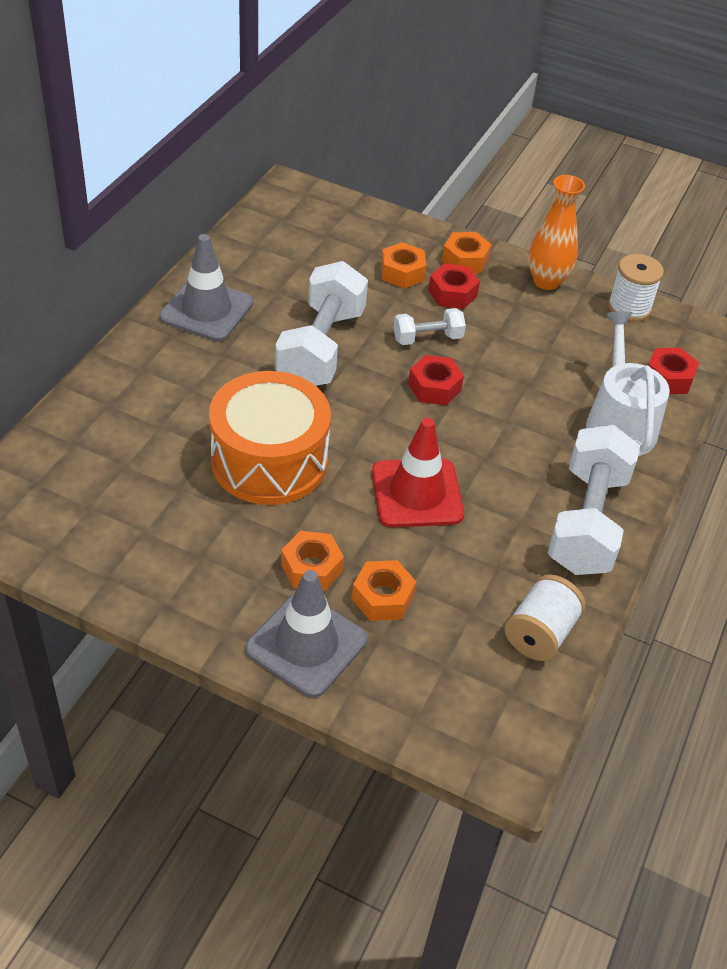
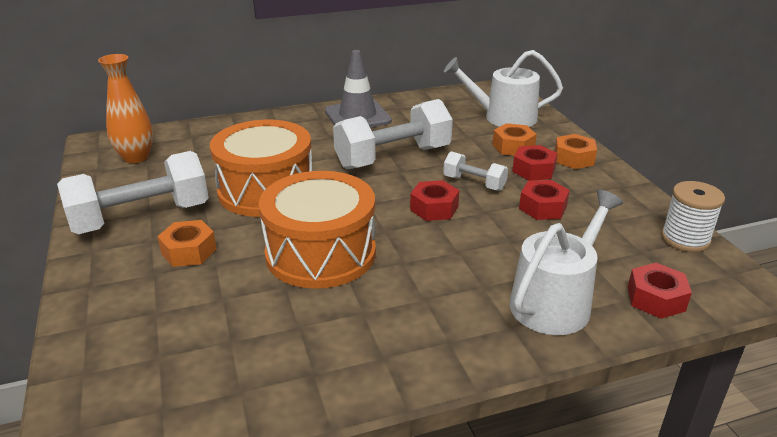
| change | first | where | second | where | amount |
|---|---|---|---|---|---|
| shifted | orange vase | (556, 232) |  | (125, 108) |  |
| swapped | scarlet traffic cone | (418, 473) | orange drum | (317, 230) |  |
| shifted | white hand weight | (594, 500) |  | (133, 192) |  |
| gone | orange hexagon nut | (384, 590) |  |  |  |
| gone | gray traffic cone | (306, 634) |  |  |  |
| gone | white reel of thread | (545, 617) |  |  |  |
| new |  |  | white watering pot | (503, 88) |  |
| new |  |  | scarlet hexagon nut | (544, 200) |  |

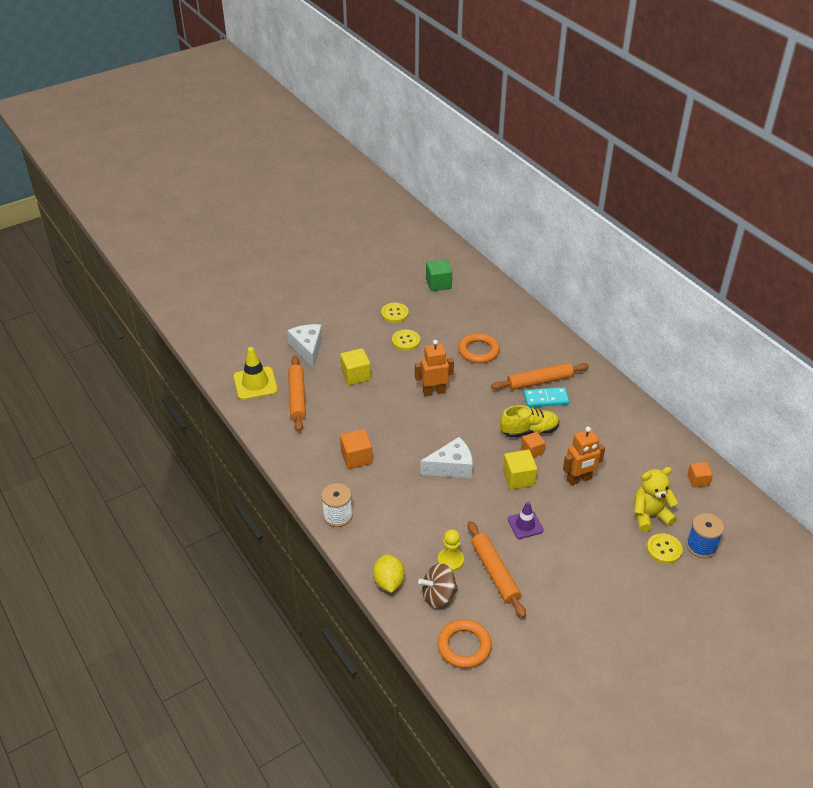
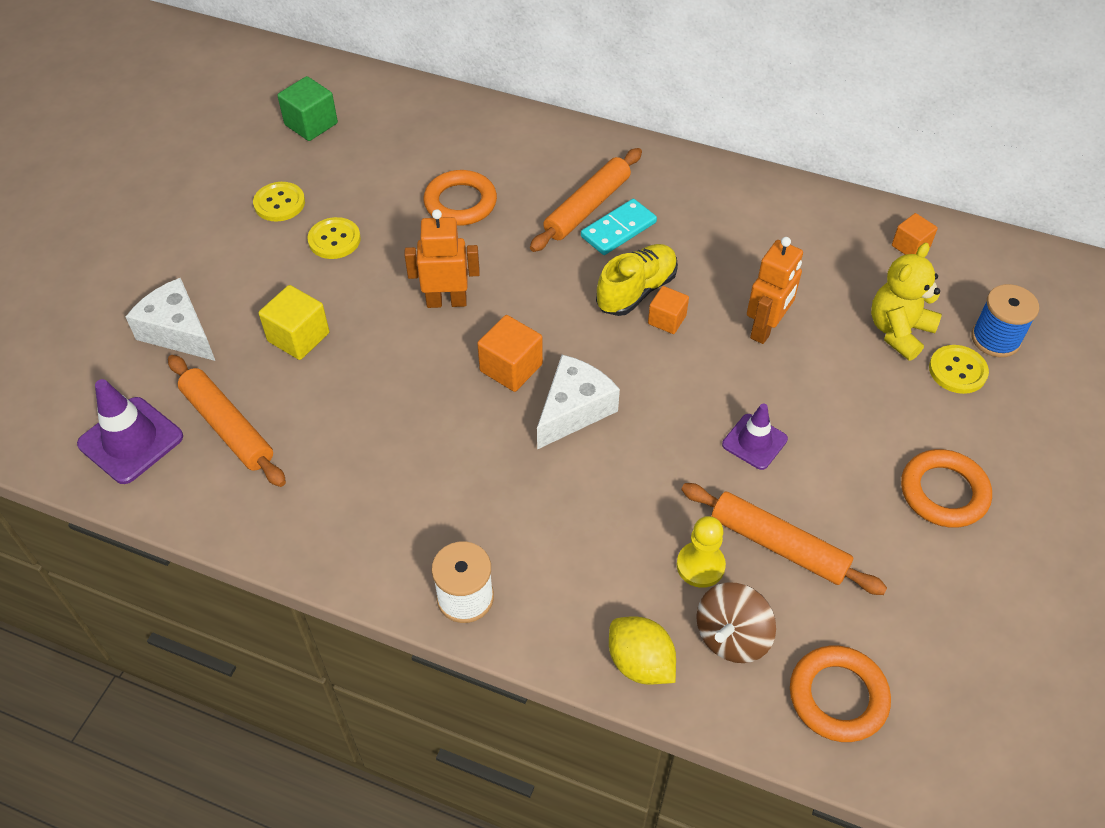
| change | first | where | second | where | amount |
|---|---|---|---|---|---|
| rotated | orange robot figure | (434, 368) |  | (442, 258) | 45 degrees clockwise |
| repainted | yellow traffic cone | (255, 373) | purple traffic cone | (130, 431) |  |
| shifted | orange block | (356, 449) |  | (510, 353) |  |
| gone | yellow block | (520, 470) |  |  |  |
| new |  |  | orange hoop | (946, 488) |  |

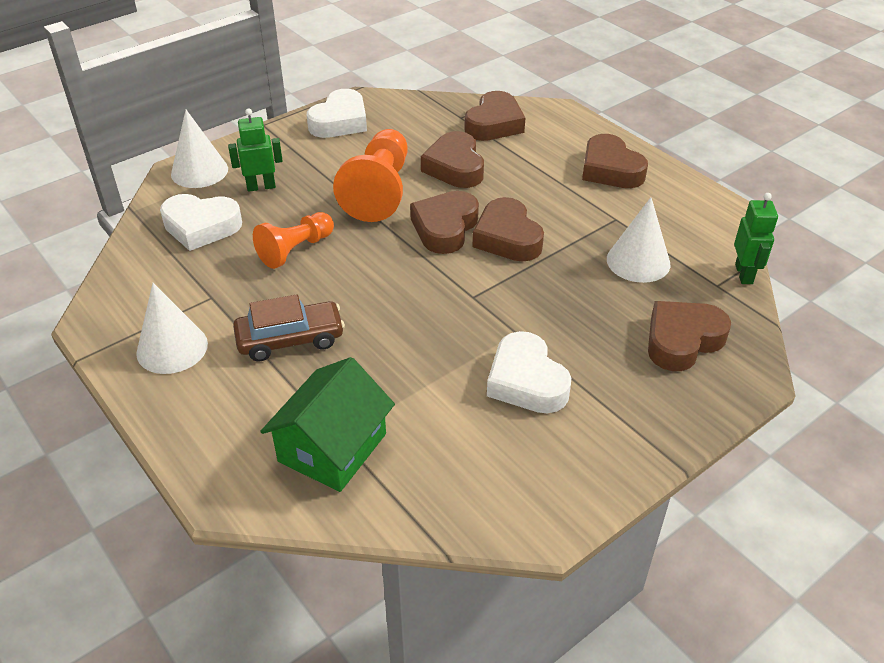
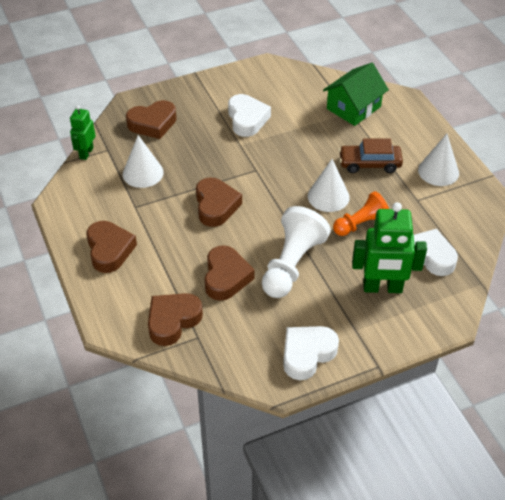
| change | first | where | second | where | amount |
|---|---|---|---|---|---|
| scaled | leaf-green robot figure | (255, 150) |  | (389, 247) | x1.73 |
| shifted | white cone shape | (199, 149) |  | (329, 185) |  |
| repainted | orange chess pawn | (370, 175) | white chess pawn | (296, 252) |  |
| gone | russet heart shape | (444, 222) |  |  |  |

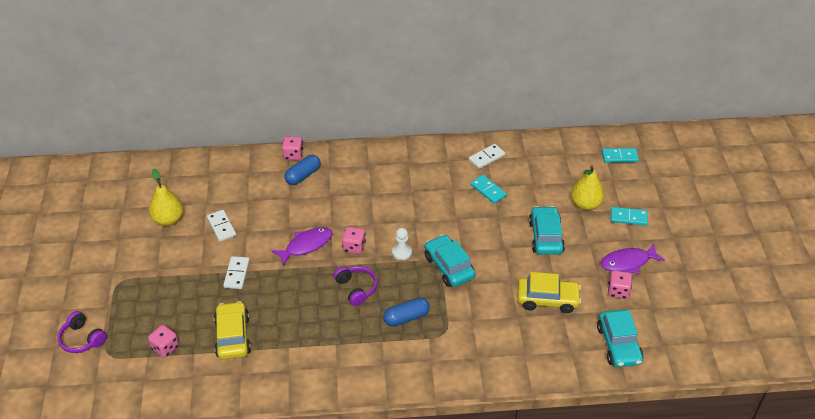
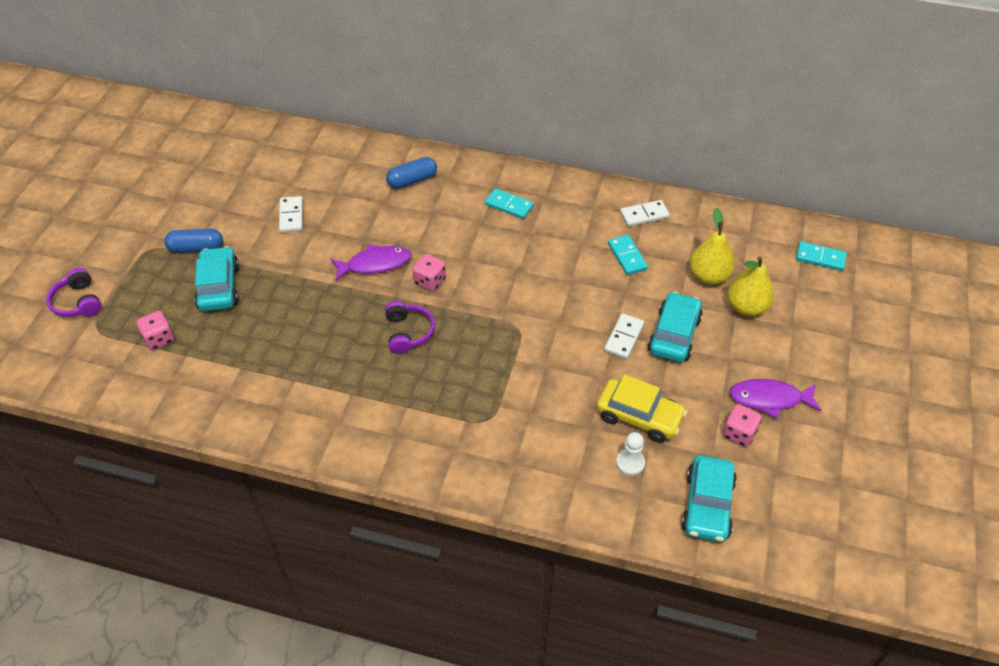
| change | first | where | second | where | amount |
|---|---|---|---|---|---|
| gone | rose-pink die | (292, 148) |  |  |  |
| shifted | yellow pear | (166, 197) |  | (712, 246) |  |
| shifted | turquoise domino piece | (629, 216) |  | (509, 203) |  |
| shifted | white chess pawn | (402, 244) |  | (630, 454) |  |
| shifted | turquoise automobile | (450, 260) |  | (216, 278) |  |
| shifted | white domino piece | (236, 272) |  | (624, 336) |  |
| shifted | cobalt capsule | (406, 312) |  | (193, 241) |  |
| gone | yellow automobile | (232, 330) |  |  |  |

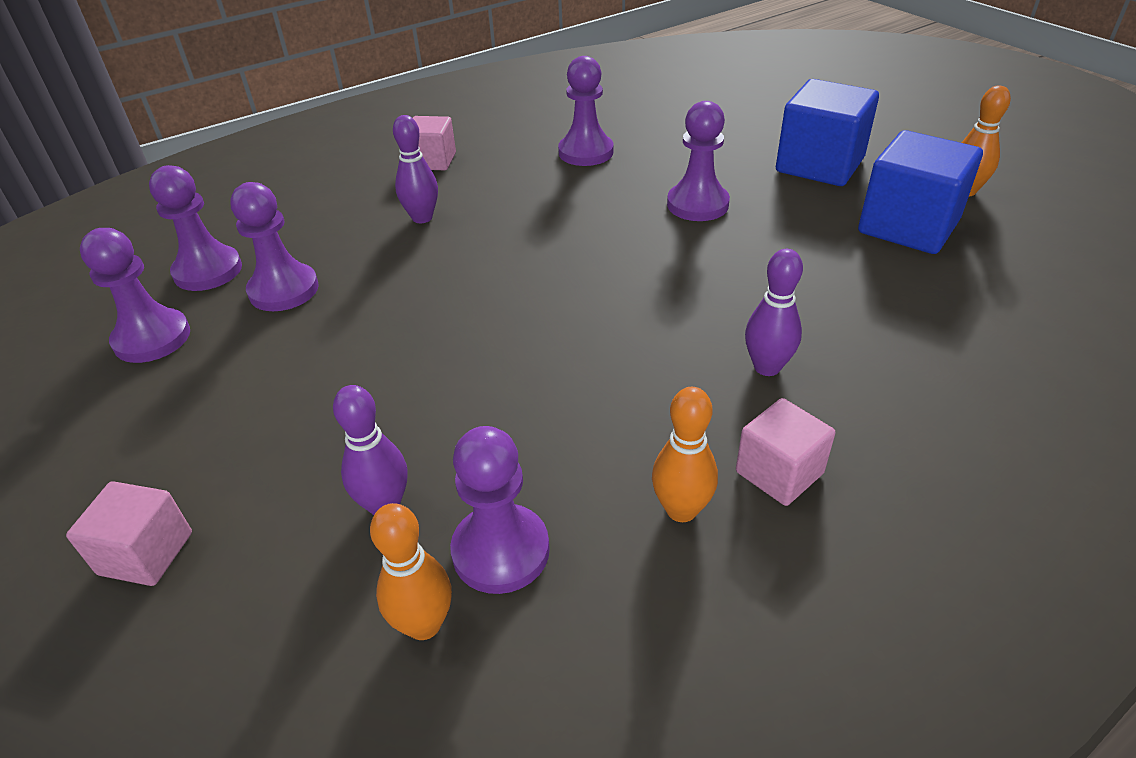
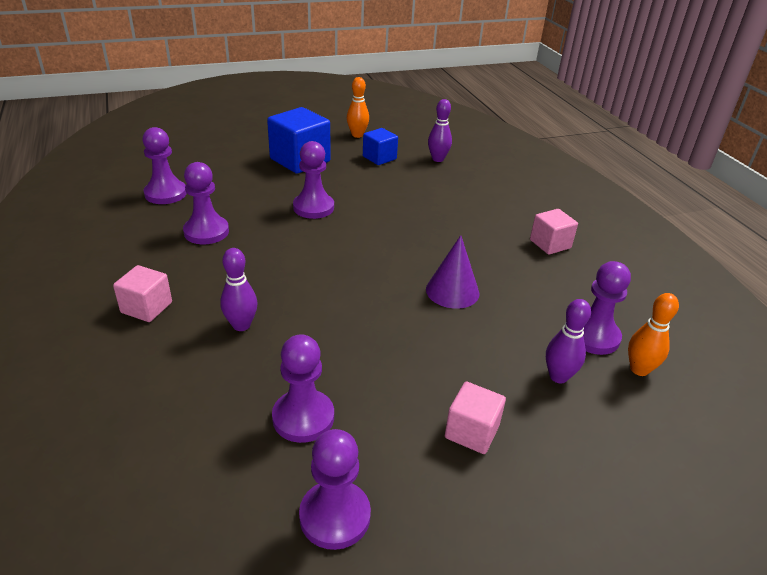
| change | first | where | second | where | amount |
|---|---|---|---|---|---|
| scaled | cobalt block | (920, 192) |  | (380, 146) | x0.58 |
| shifted | purple chess pawn | (195, 228) |  | (164, 165) |  |
| shifted | purple tenpin | (774, 312) |  | (440, 130) |  |
| gone | orange tenpin | (685, 454) |  |  |  |
| shifted | rose-pink block | (129, 533) |  | (475, 417) |  |
| new |  |  | purple cone shape | (453, 272) |  |

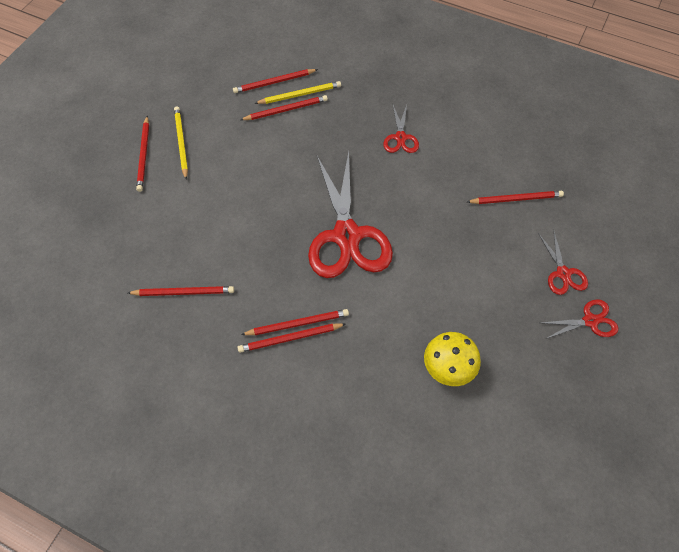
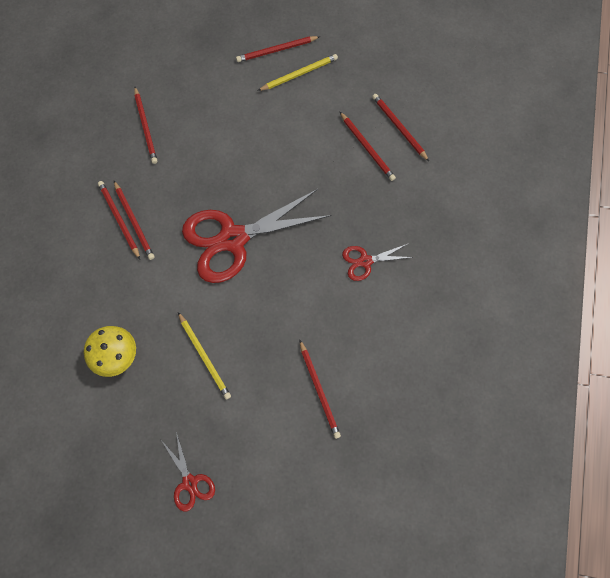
| change | first | where | second | where | amount |
|---|---|---|---|---|---|
| shifted | yellow lead pencil | (297, 92) |  | (204, 356) |  |
| gone | scarlet scissors | (563, 263) |  |  |  |

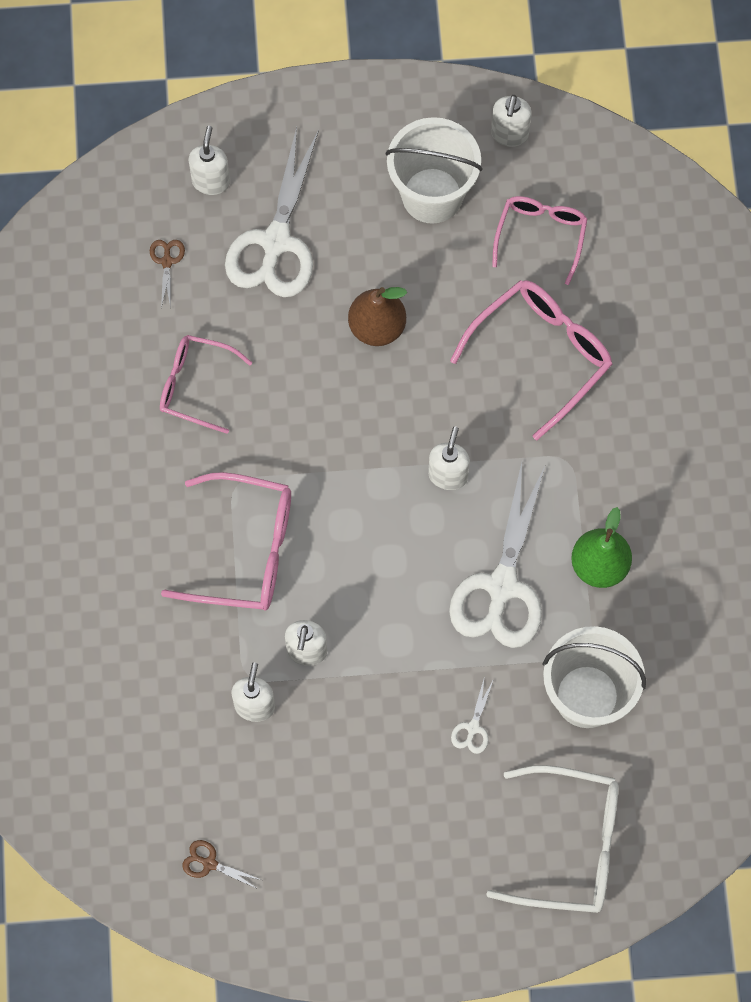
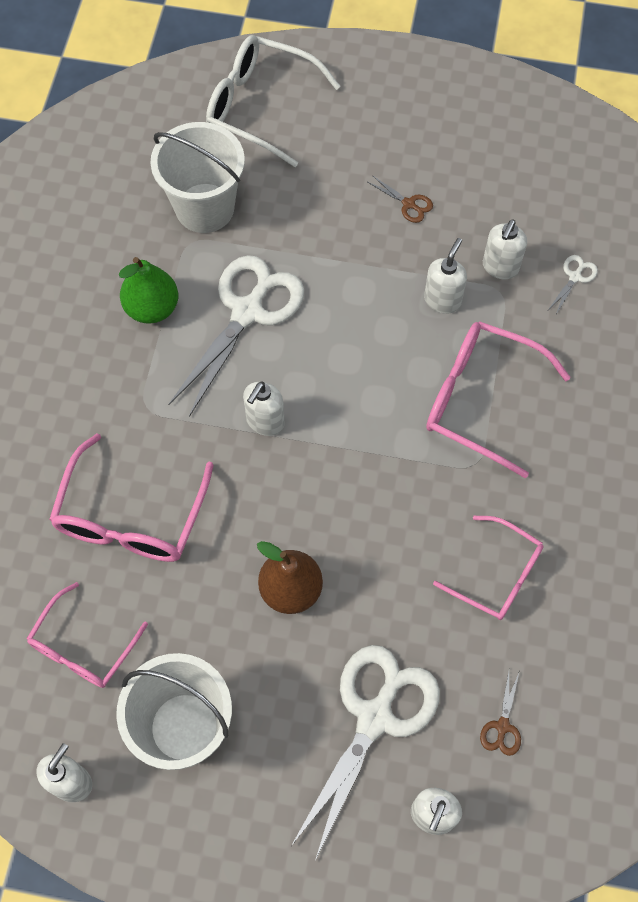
| change | first | where | second | where | amount |
|---|---|---|---|---|---|
| rotated | rose-pink spectacles | (531, 360) |  | (131, 497) | 45 degrees counterclockwise |
| shifted | white scissors | (472, 715) |  | (573, 284) |  |
| shifted | russet scissors | (221, 864) |  | (400, 199) |  |

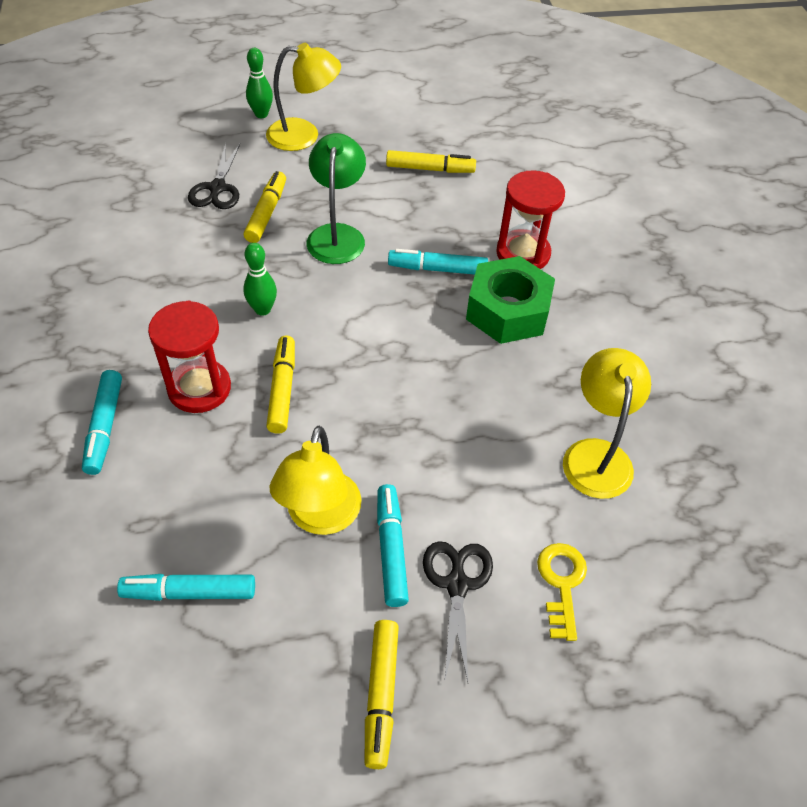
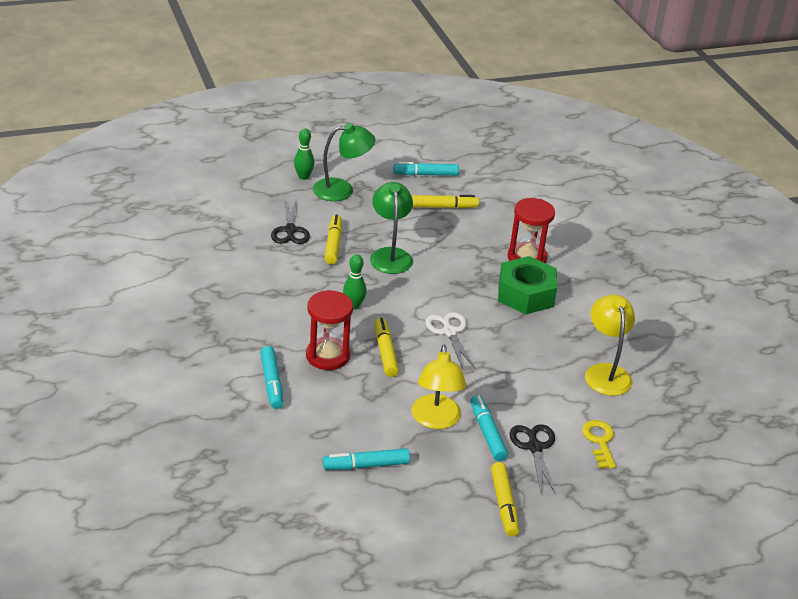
| change | first | where | second | where | amount |
|---|---|---|---|---|---|
| repainted | yellow lamp | (303, 97) | leaf-green lamp | (344, 162) |  |
| shifted | turquoise marker pen | (438, 262) |  | (426, 169) |  |
| new |  |  | white scissors | (450, 341) |  |

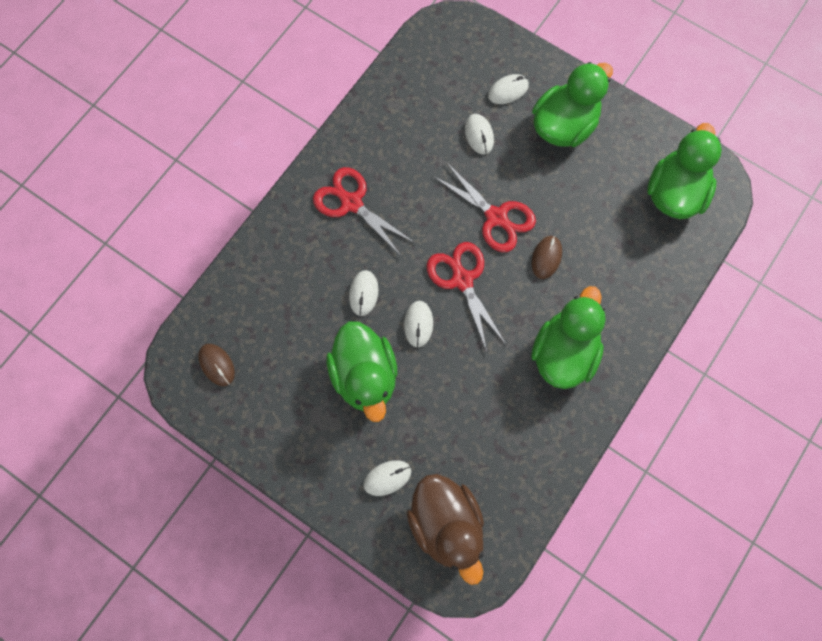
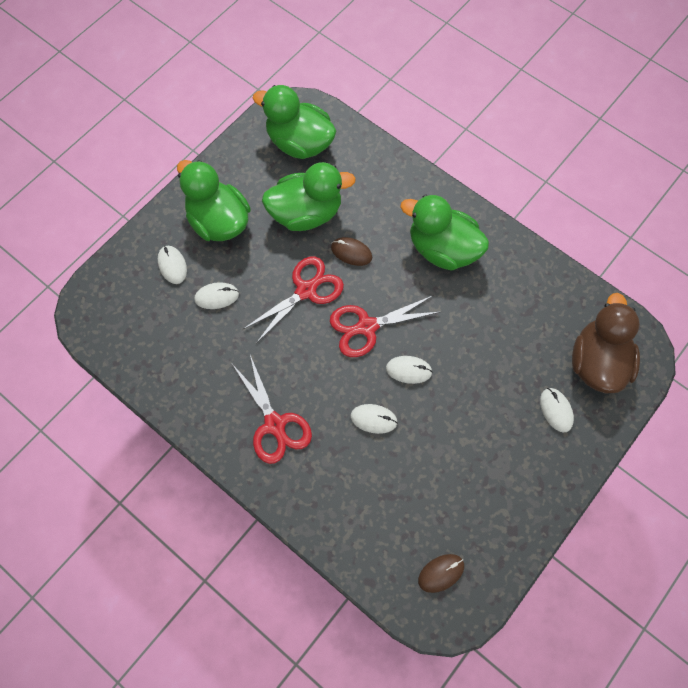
| change | first | where | second | where | amount |
|---|---|---|---|---|---|
| rotated | scarlet scissors | (364, 212) |  | (272, 409) | 75 degrees counterclockwise |
| shifted | leaf-green duck | (361, 371) |  | (309, 196) |  |
| rotated | russet duck | (445, 529) |  | (606, 343) | 60 degrees counterclockwise |

